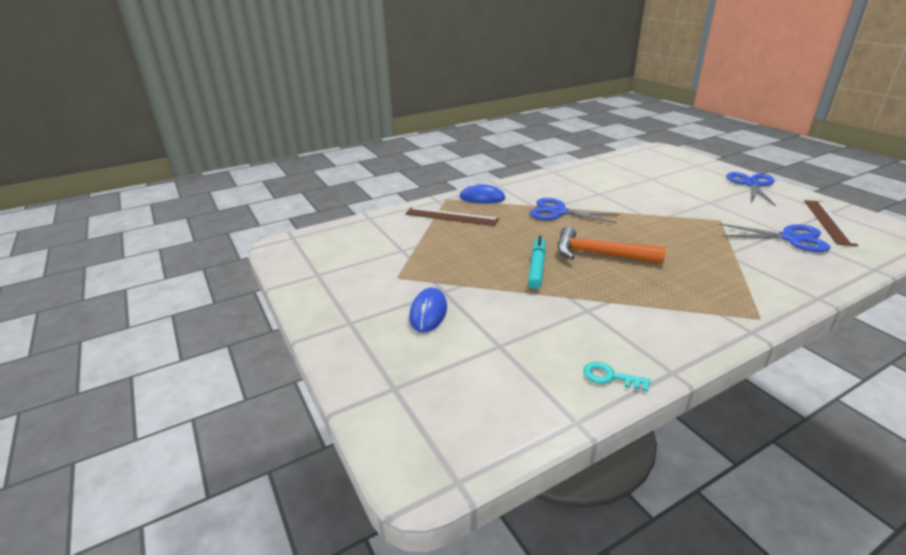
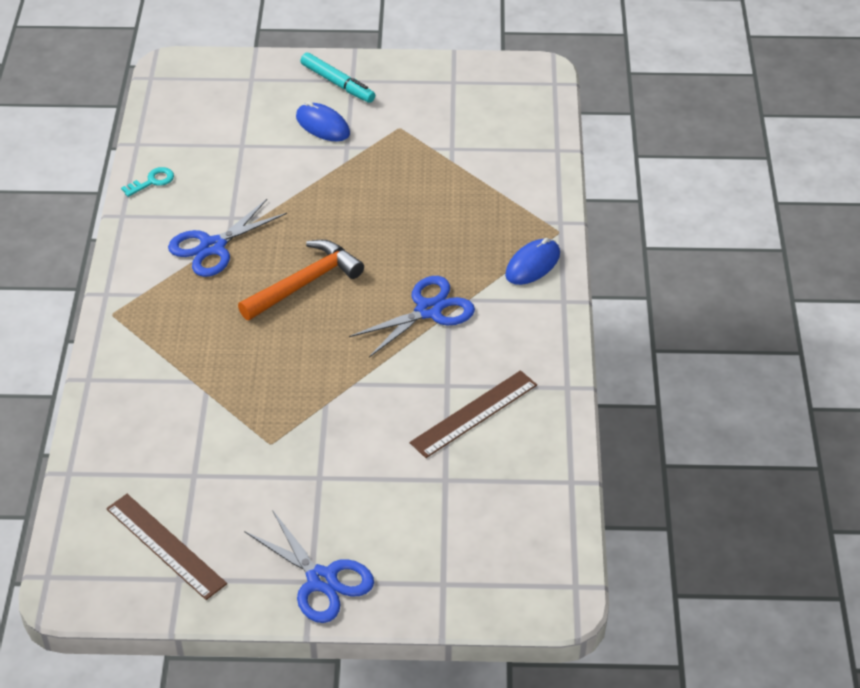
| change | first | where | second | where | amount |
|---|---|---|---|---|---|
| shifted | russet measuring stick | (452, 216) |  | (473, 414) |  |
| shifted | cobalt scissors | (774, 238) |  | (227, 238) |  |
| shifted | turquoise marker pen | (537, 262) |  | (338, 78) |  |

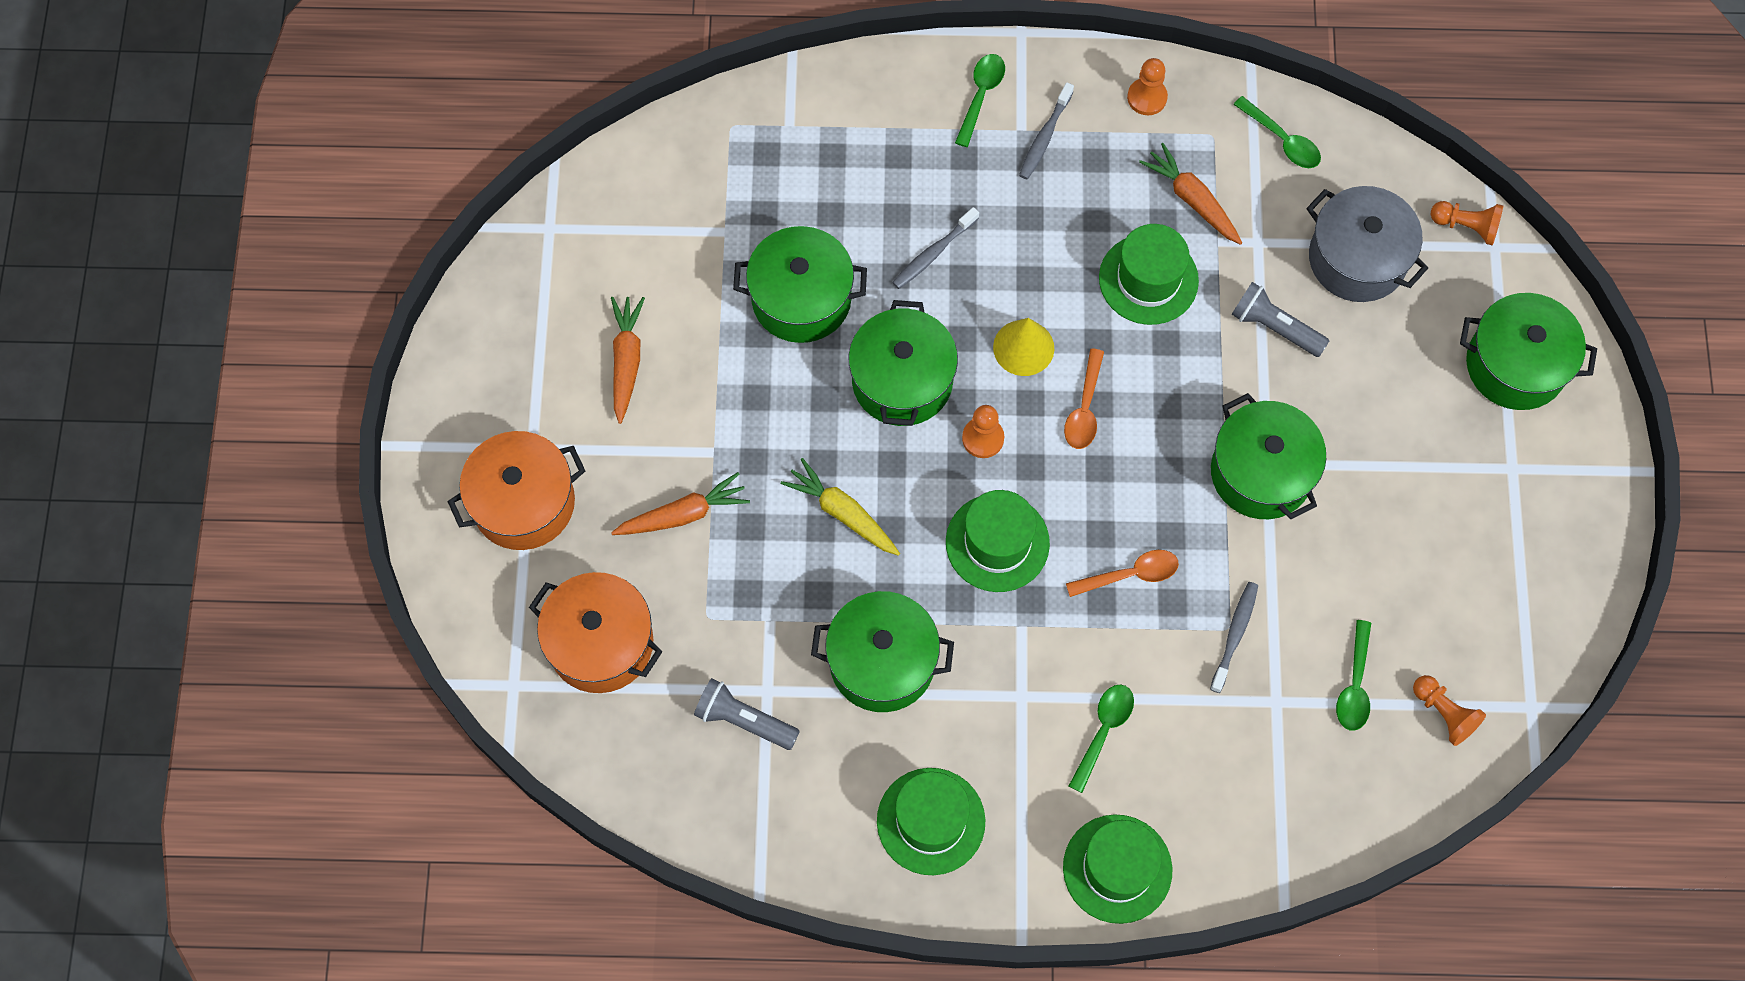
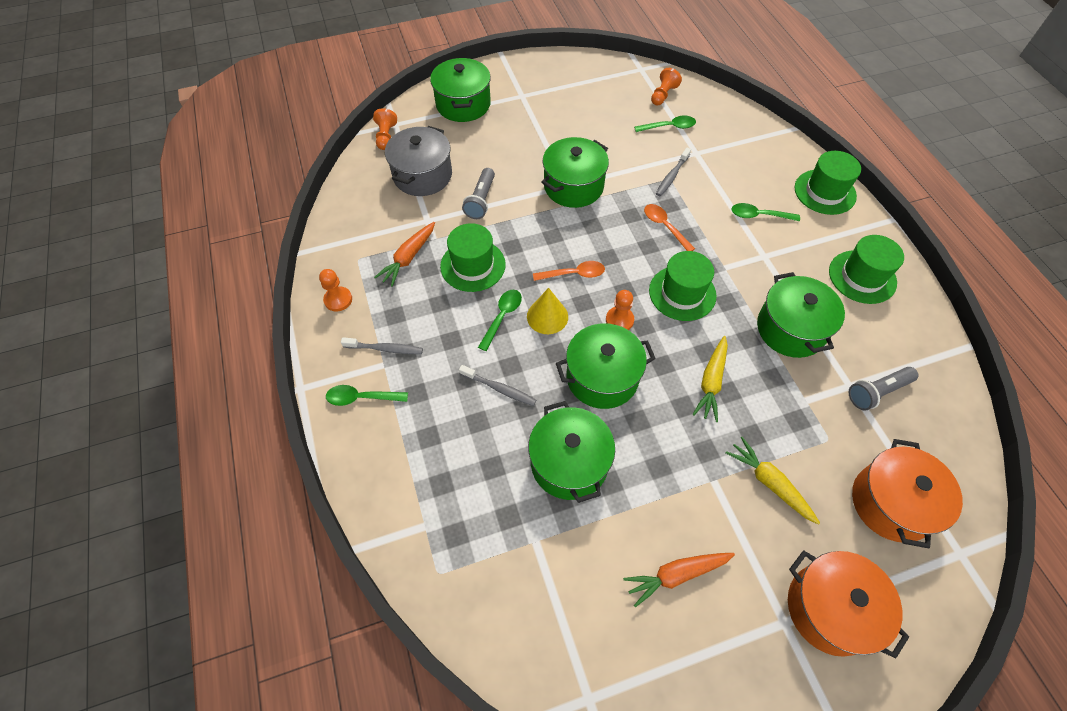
| change | first | where | second | where | amount |
|---|---|---|---|---|---|
| shifted | leaf-green spoon | (1277, 132) |  | (500, 320) |  |
| repainted | orange carrot | (680, 503) | yellow carrot | (773, 481) |  |
| rotated | gray dental brush | (1234, 637) |  | (673, 172) | 60 degrees counterclockwise |
| rotated | gray pocket torch | (747, 714) |  | (884, 389) | 60 degrees clockwise |

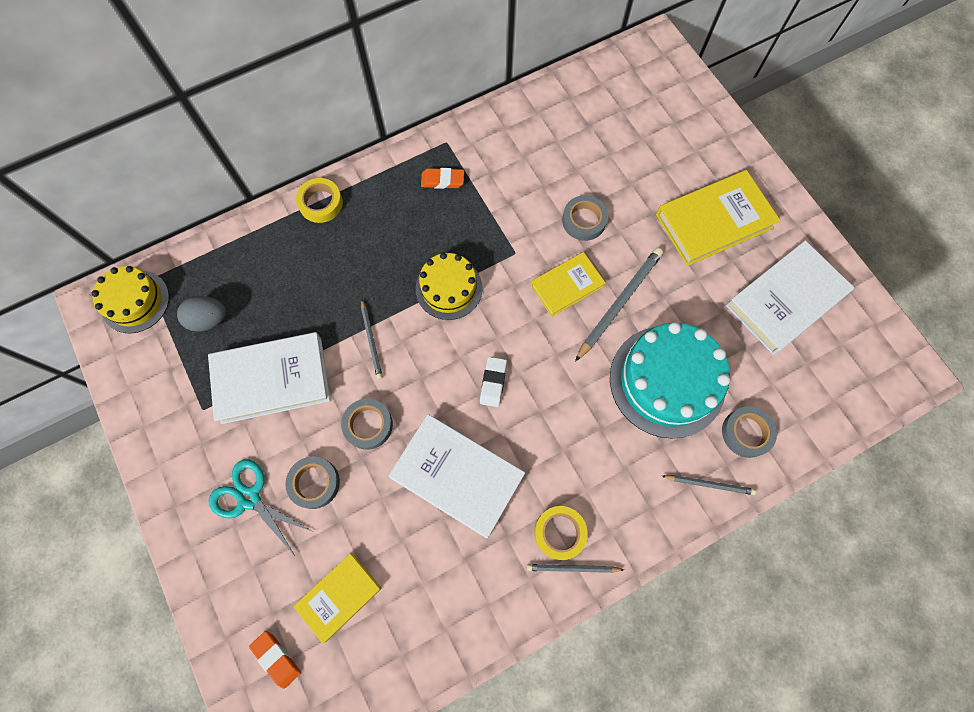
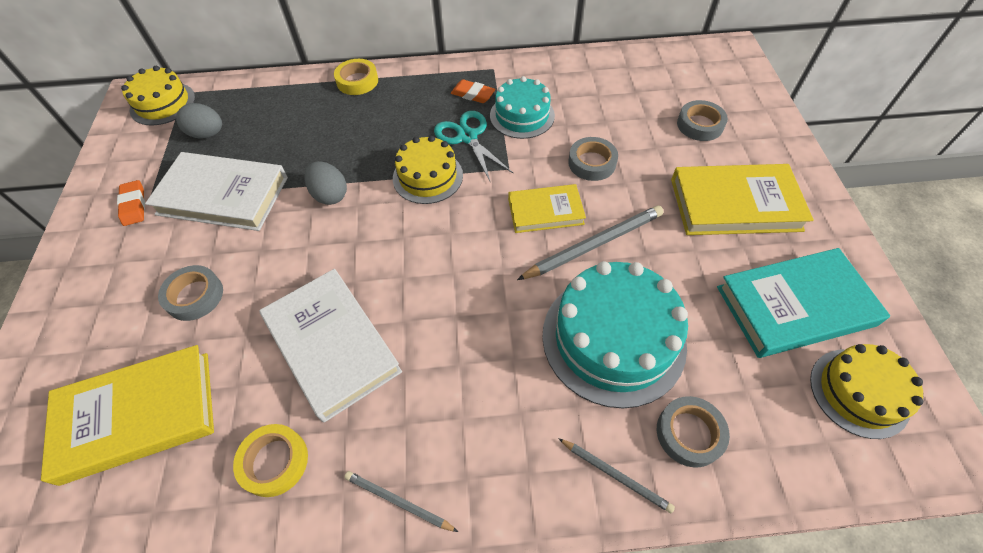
| change | first | where | second | where | amount |
|---|---|---|---|---|---|
| repainted | white hardback | (790, 297) | turquoise hardback | (803, 303) |  |
| swapped | gray lead pencil | (372, 339) | gray toy egg | (325, 183) |  |
| gone | white eraser | (493, 382) |  |  |  |
| shifted | gray tape | (367, 424) |  | (702, 120) |  |
| shifted | turquoise scissors | (260, 507) |  | (473, 147) |  |
| shifted | yellow tape | (561, 533) |  | (270, 460) |  |
| scaled | yellow hardback | (337, 598) |  | (127, 415) | x1.65 |
| shifted | orange eraser | (275, 660) |  | (131, 203) |  |
| new |  |  | turquoise cake | (522, 107) |  |
| new |  |  | yellow cake | (866, 391) |  |

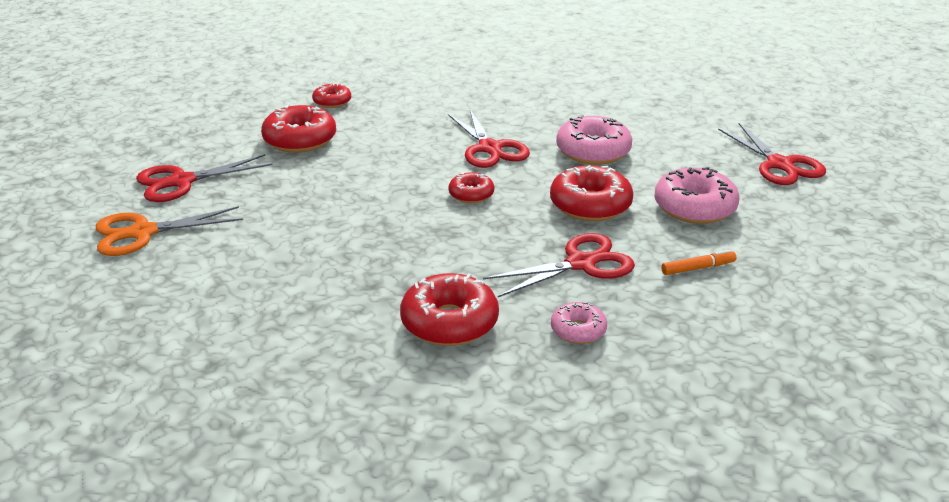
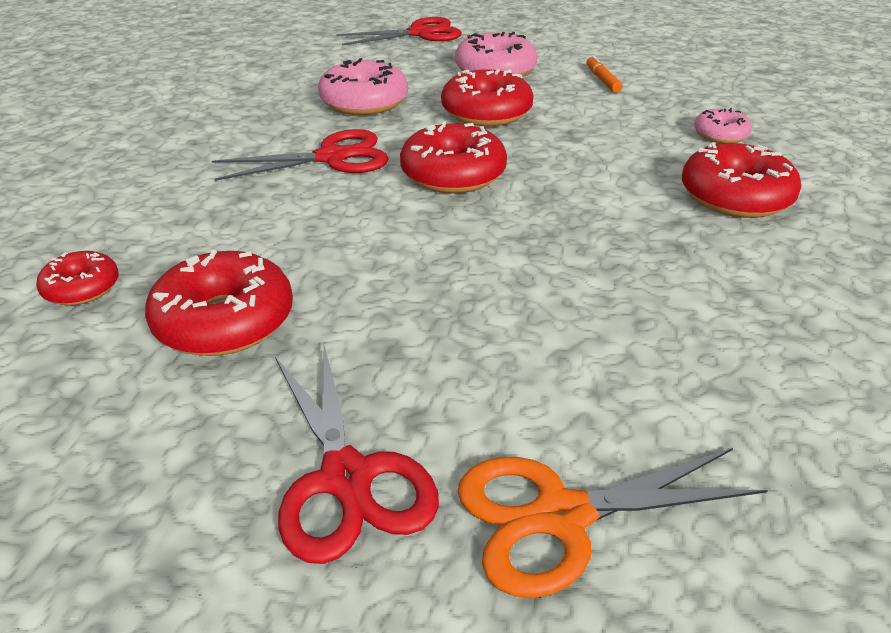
| change | first | where | second | where | amount |
|---|---|---|---|---|---|
| scaled | scarlet doughnut | (471, 187) |  | (453, 157) | x1.76 |
| rotated | orange scissors | (169, 231) |  | (612, 523) | 90 degrees clockwise |
| gone | scarlet scissors | (559, 265) |  |  |  |

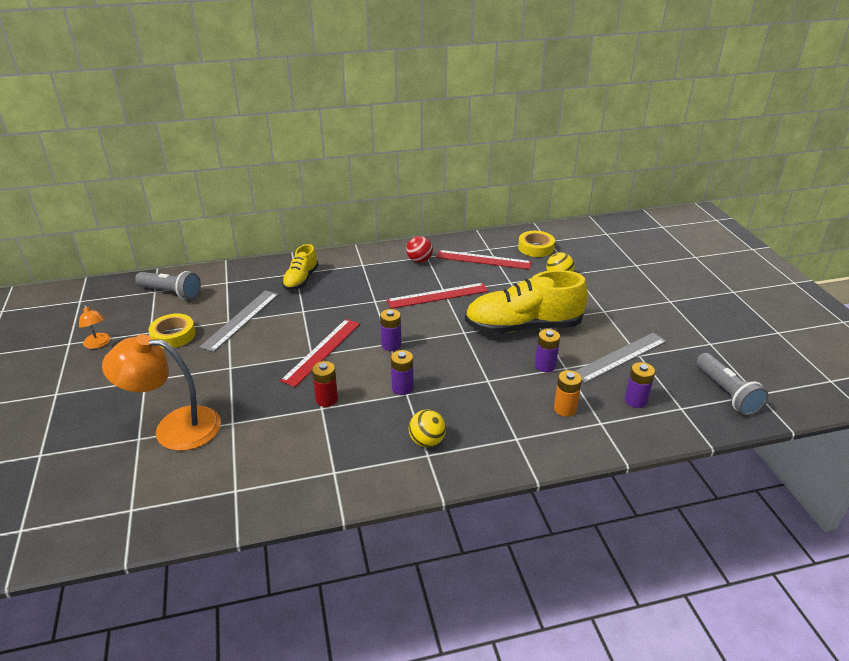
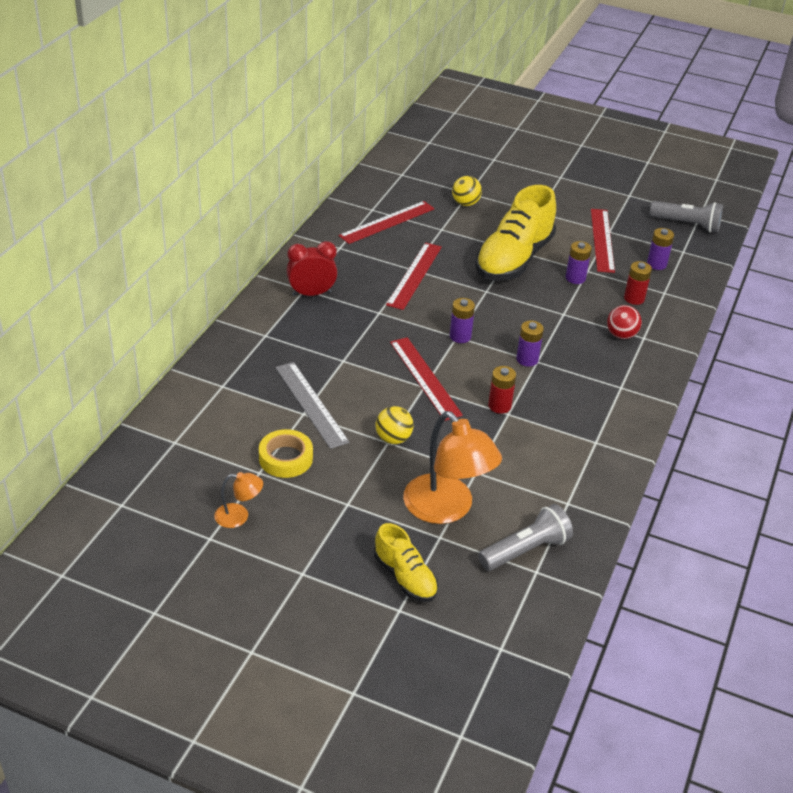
| change | first | where | second | where | amount |
|---|---|---|---|---|---|
| gone | yellow tape | (536, 244) |  |  |  |
| shifted | scarlet sphere | (419, 249) |  | (624, 322) |  |
| shifted | yellow sneaker | (300, 267) |  | (406, 562) |  |
| shifted | gray pocket torch | (168, 285) |  | (525, 537) |  |
| repainted | gray measuring stick | (620, 358) | scarlet measuring stick | (603, 241) |  |
| rotated | orange lamp | (161, 392) |  | (452, 467) | 75 degrees counterclockwise |
| repainted | orange battery | (568, 393) | scarlet battery | (638, 283) |  |
| shifted | yellow sphere | (427, 428) |  | (394, 425) |  |
| new |  |  | scarlet clock | (312, 268) |  |

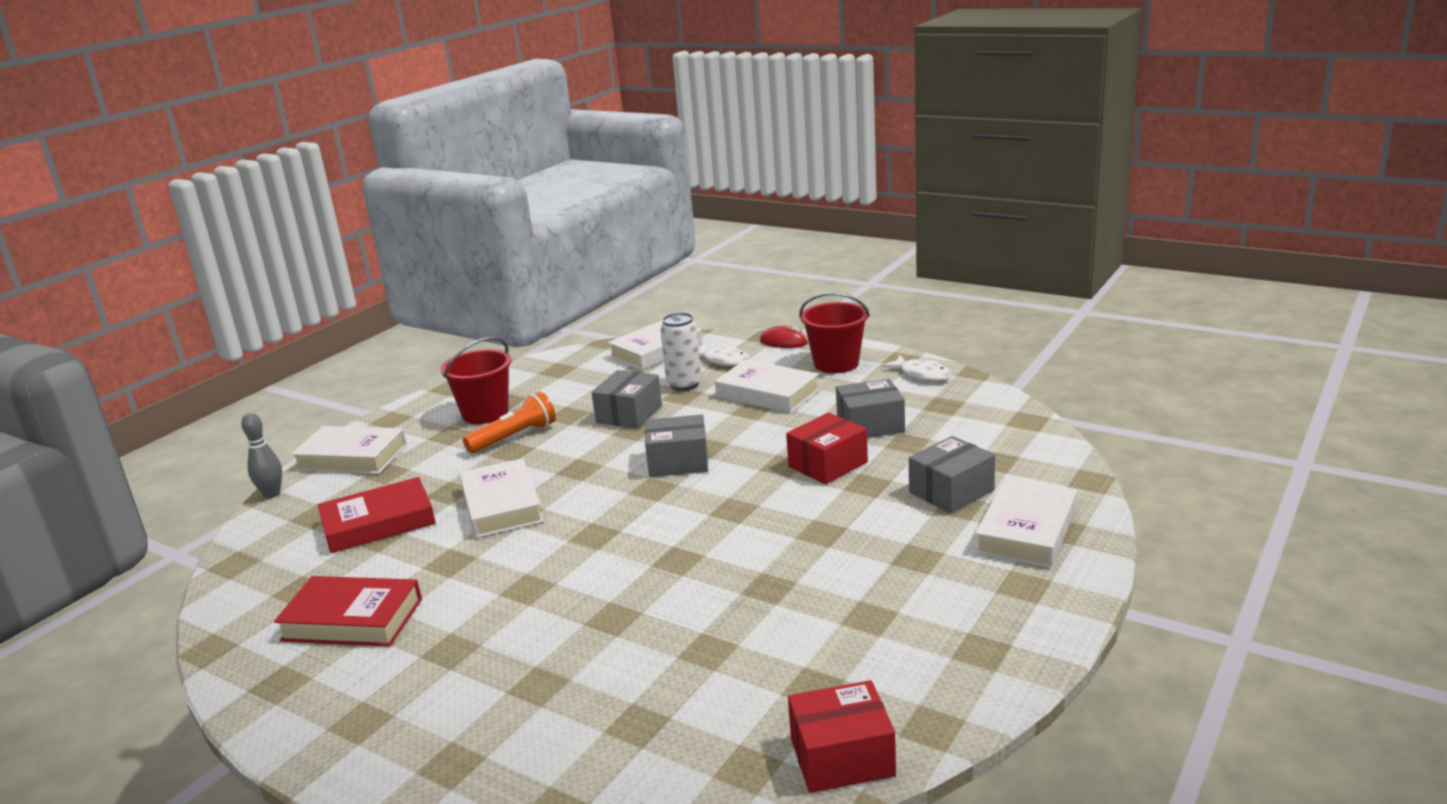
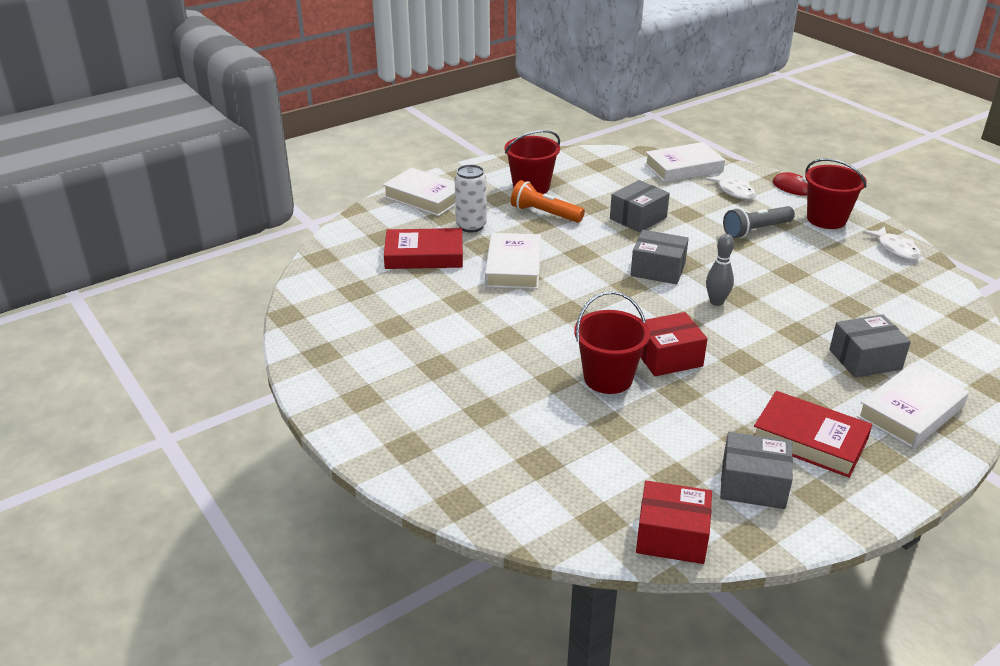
| change | first | where | second | where | amount |
|---|---|---|---|---|---|
| shifted | white tin | (681, 352) |  | (471, 199) |  |
| swapped | white hardback | (767, 386) | gray pocket torch | (759, 222) |  |
| shifted | gray parcel | (870, 408) |  | (756, 470) |  |
| rotated | orange pocket torch | (509, 422) |  | (548, 201) | 135 degrees counterclockwise |
| shifted | gray tenpin | (261, 455) |  | (720, 270) |  |
| shifted | scarlet parcel | (827, 448) |  | (674, 344) |  |
| shifted | scarlet hardback | (348, 611) |  | (813, 434) |  |
| new |  |  | scarlet pail | (612, 342) |  |

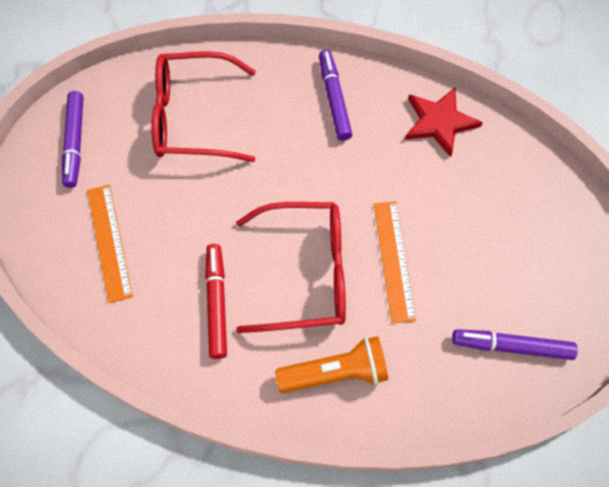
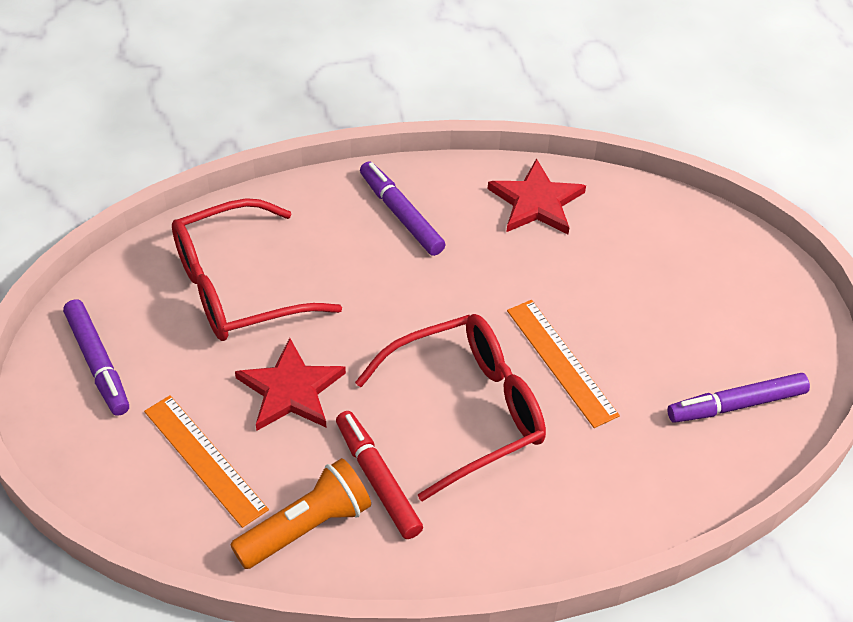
| change | first | where | second | where | amount |
|---|---|---|---|---|---|
| shifted | orange pocket torch | (331, 364) |  | (300, 513) |  |
| new |  |  | scarlet star | (290, 384) |  |

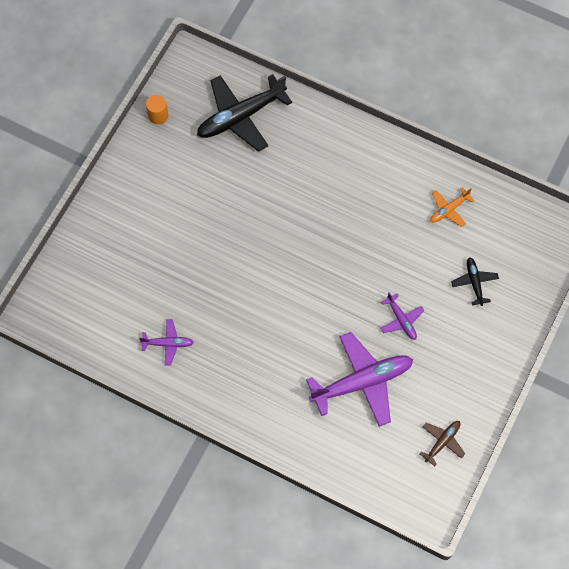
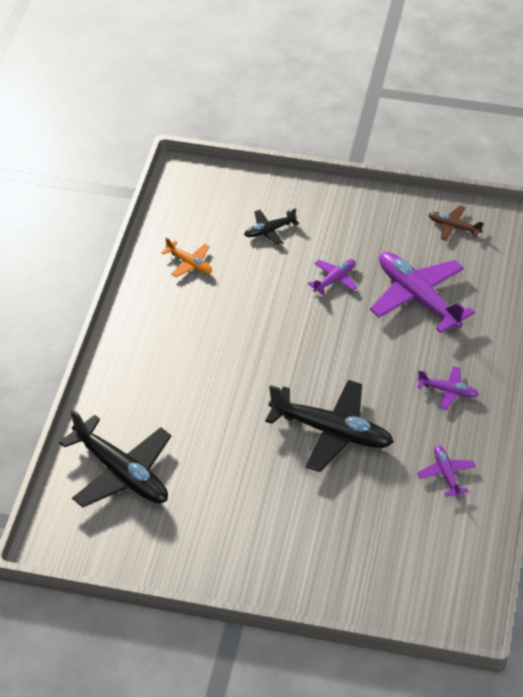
| change | first | where | second | where | amount |
|---|---|---|---|---|---|
| gone | orange solid cylinder | (157, 109) |  |  |  |
| new |  |  | purple aeroplane | (447, 388) |  |
| new |  |  | ebony aeroplane | (329, 426) |  |

